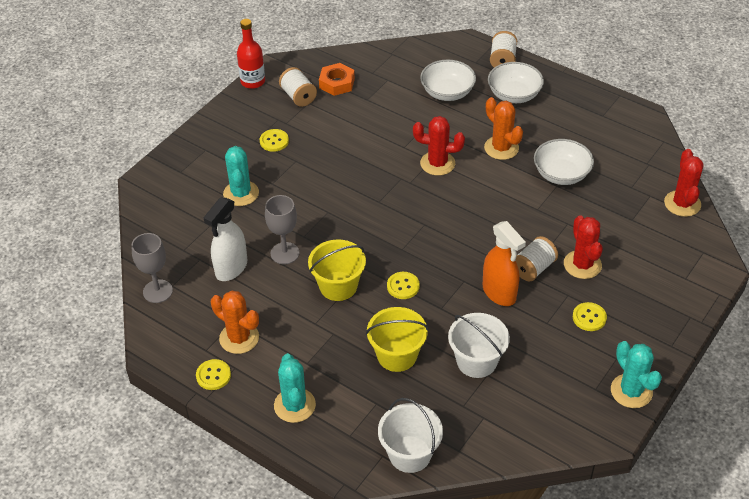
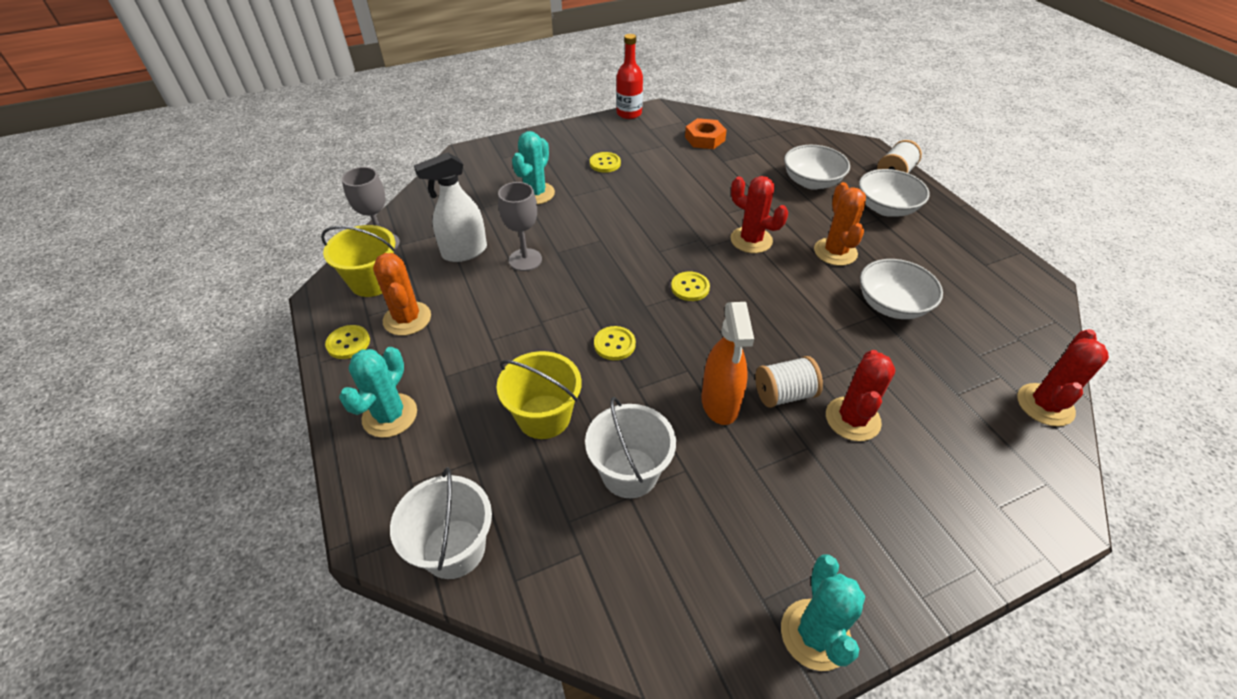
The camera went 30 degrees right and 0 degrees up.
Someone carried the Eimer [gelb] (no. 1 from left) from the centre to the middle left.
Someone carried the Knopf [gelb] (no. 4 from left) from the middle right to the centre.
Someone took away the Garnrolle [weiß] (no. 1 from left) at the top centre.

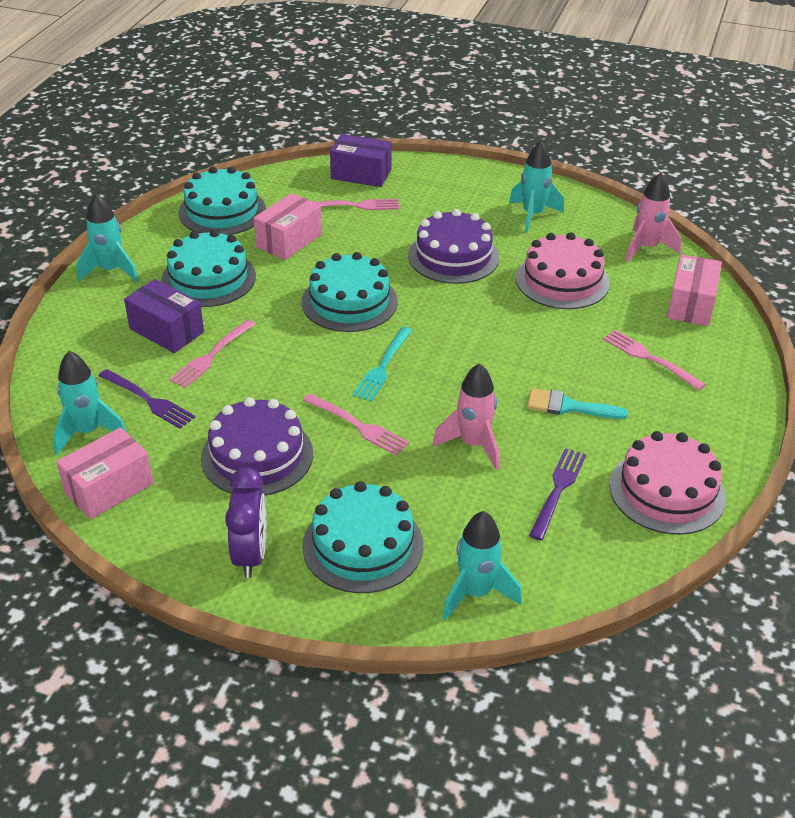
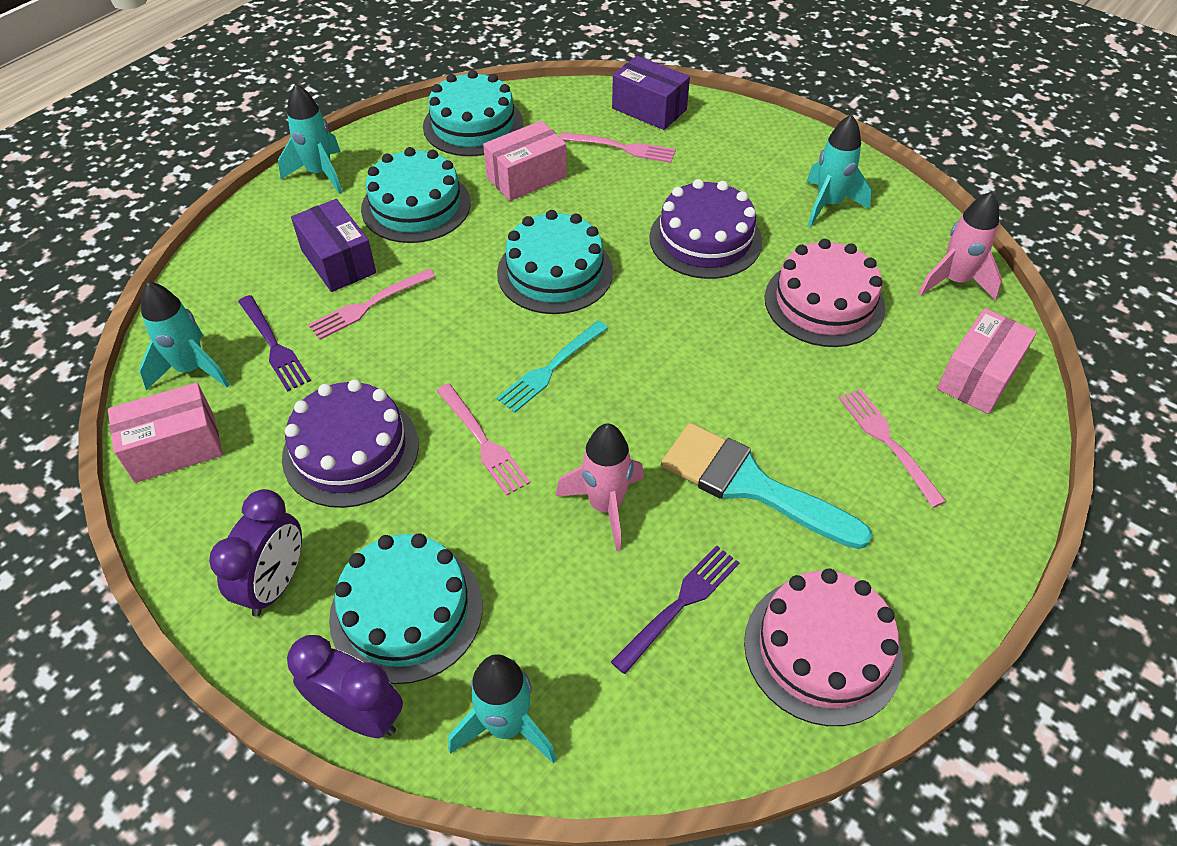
The camera went 20 degrees right and 10 degrees up.
Someone put down the Wecker [lila] (no. 2 from left) at the bottom left.
Someone scaled the Pinsel [türkis] at the middle right by 1.66.

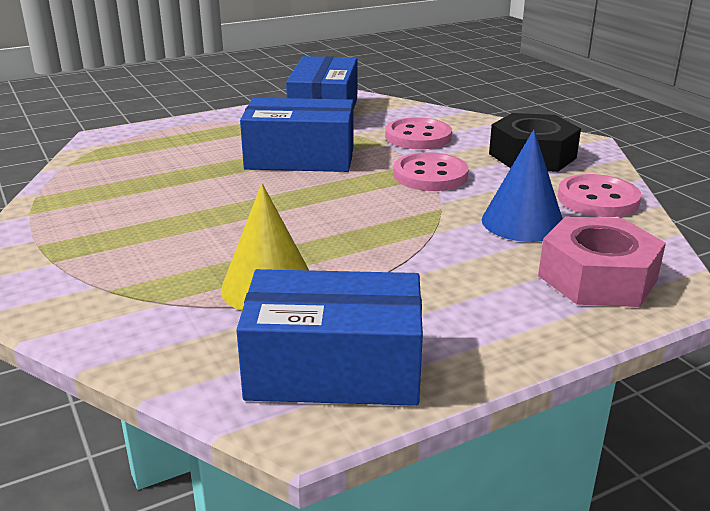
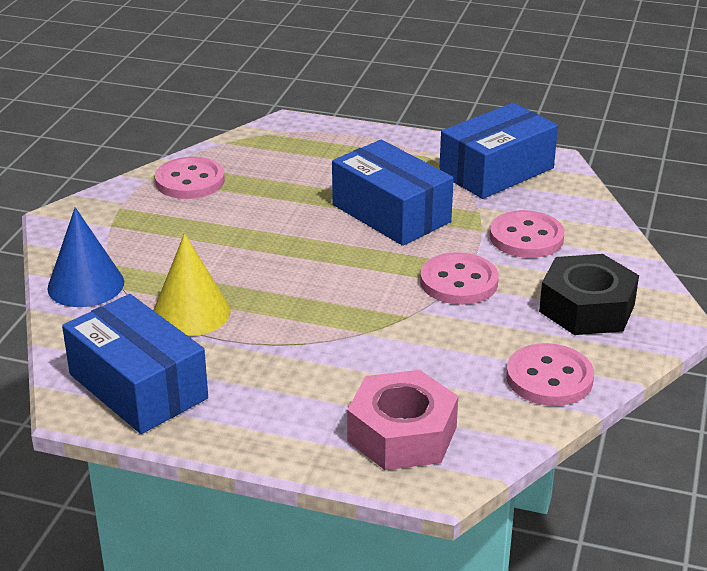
The camera went 45 degrees right and 5 degrees up.
Someone carried the Kegel [blau] from the middle right to the middle left.
Someone put down the Knopf [rosa] (no. 1 from left) at the top left.

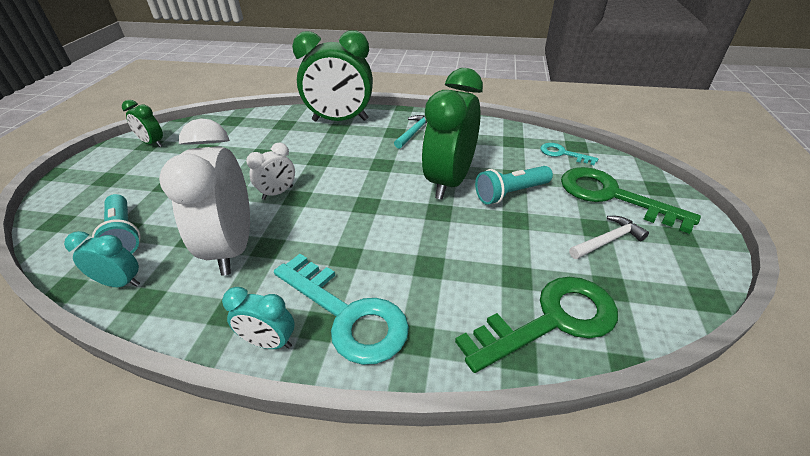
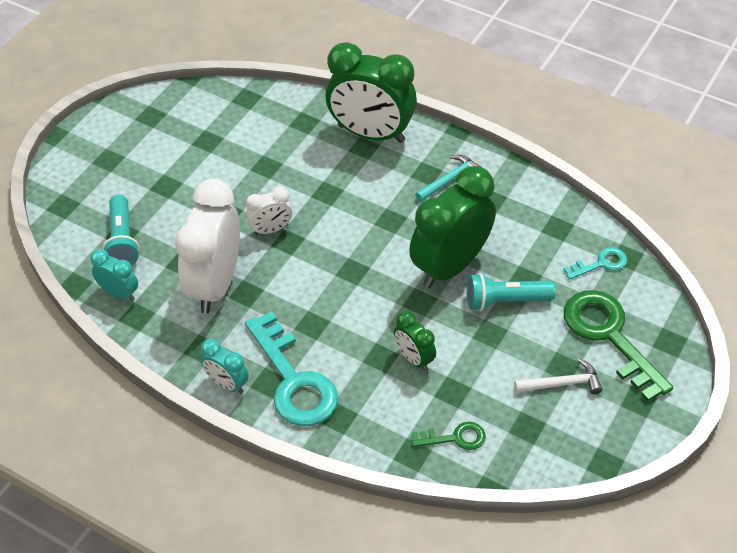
The camera went 20 degrees right and 10 degrees up.
Someone carried the Wecker [grün] (no. 1 from left in the first image) from the top left to the centre.
Someone scaled the Schlüssel [grün] (no. 1 from left) at the bottom centre by 0.50.
Someone rotated the Schlüssel [türkis] (no. 2 from left) at the middle right by 105 degrees clockwise.

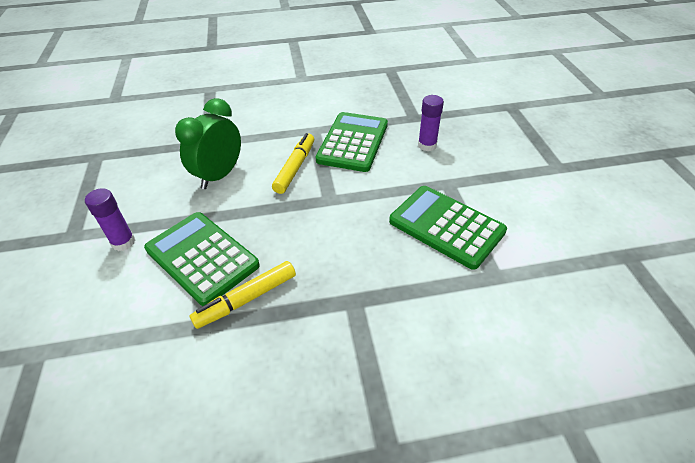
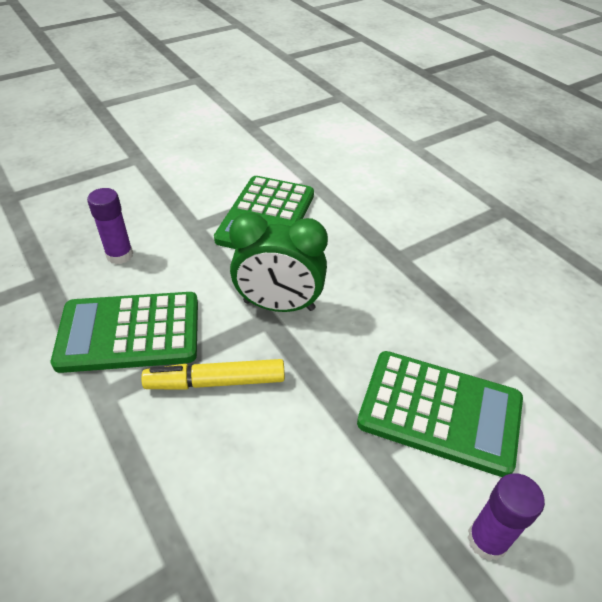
The camera went 115 degrees left and 0 degrees up.
Someone carried the Wecker [grün] from the top left to the centre.
Someone rotated the Taschenrechner [grün] (no. 1 from left in the first image) at the middle left by 90 degrees counterclockwise.
Someone took away the Filzstift [gelb] (no. 1 from left) at the centre.

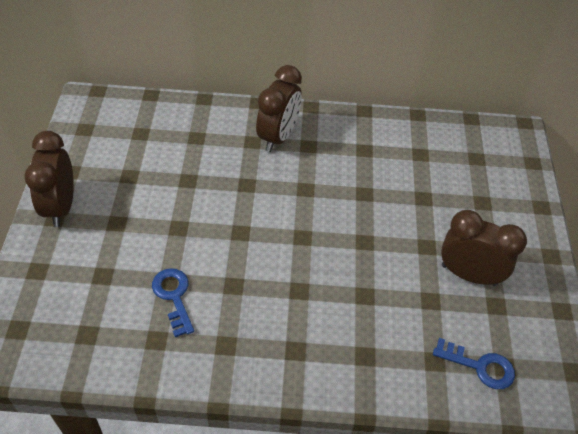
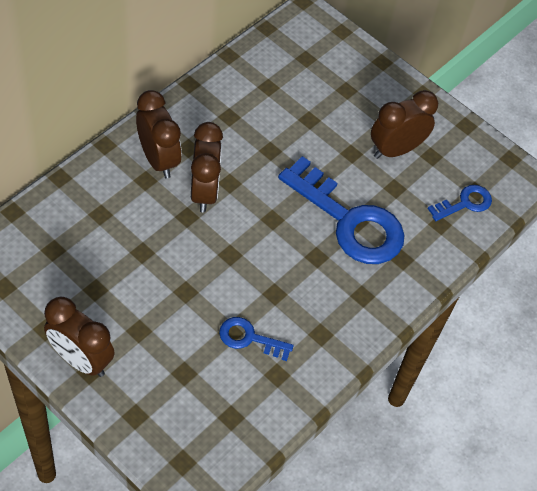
The camera went 55 degrees left and 5 degrees up.
Someone put down the Wecker [braun] (no. 3 from left) at the centre.
Someone put down the Schlüssel [blau] (no. 2 from left) at the centre.

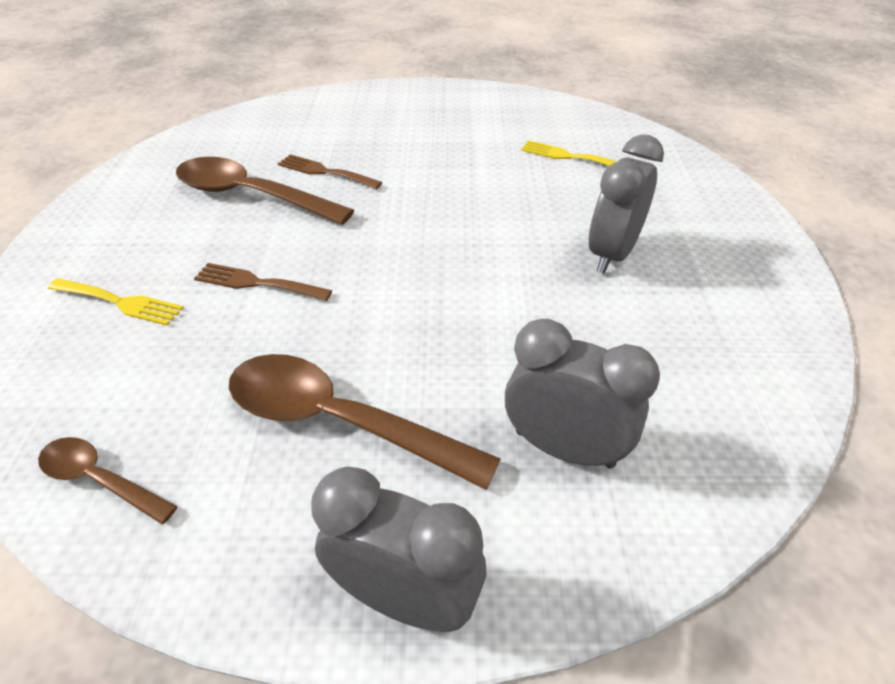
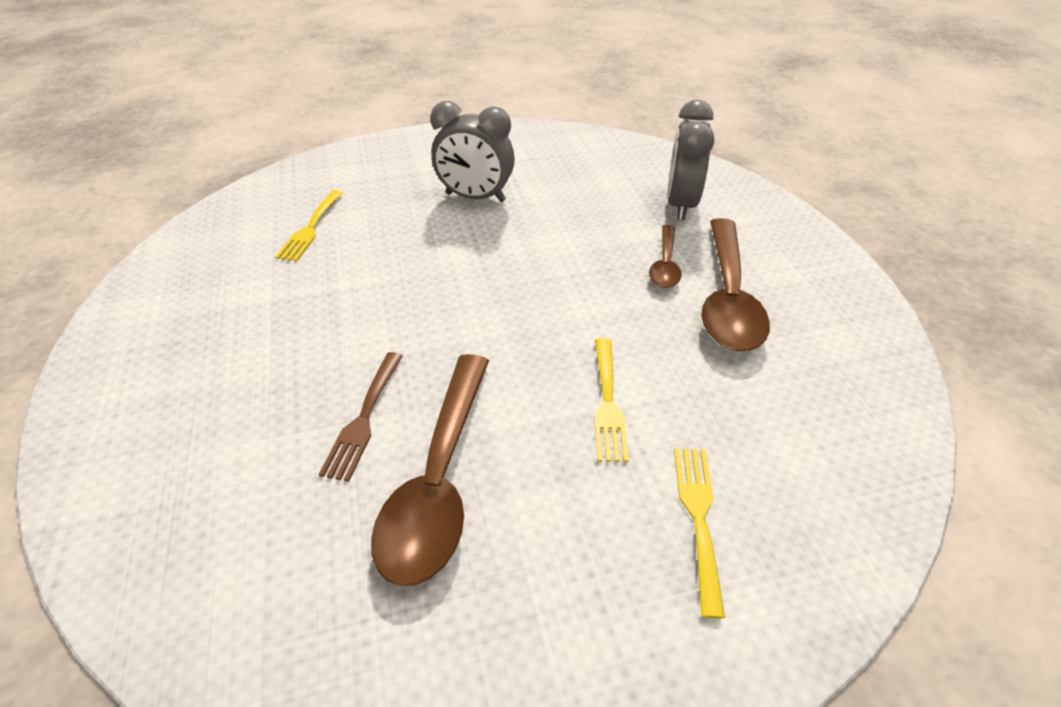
The camera went 105 degrees left and 0 degrees up.
Someone repainted the Gabel [braun] (no. 1 from left) at the middle left, which became the Gabel [gelb] (no. 2 from left) at the centre.
Someone carried the Löffel [braun] (no. 1 from left in the first image) from the bottom left to the centre.
Someone took away the Wecker [grau] (no. 1 from left) at the bottom centre.

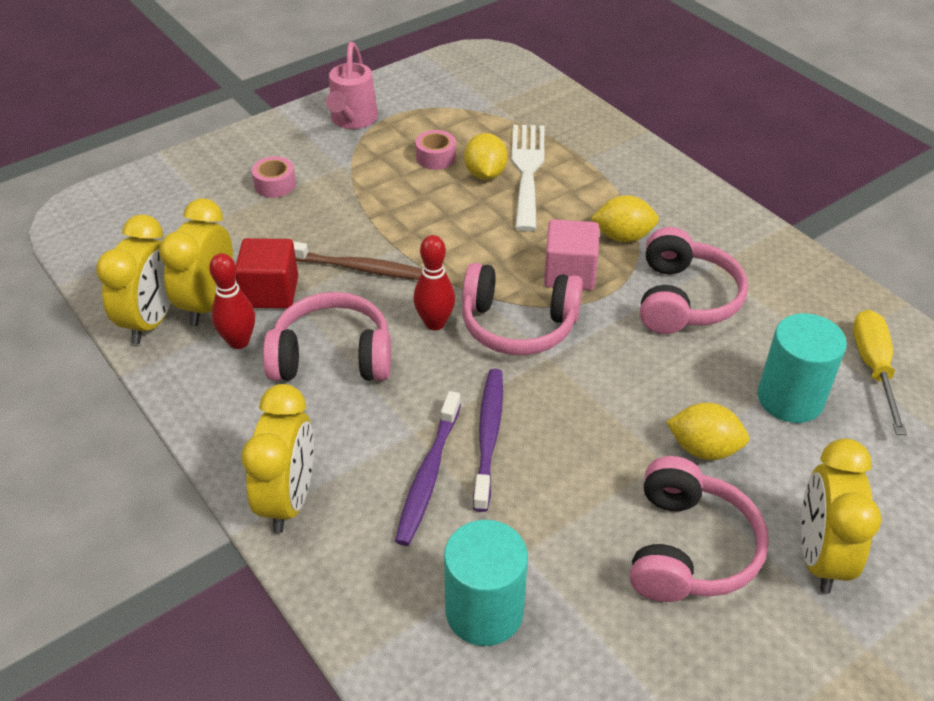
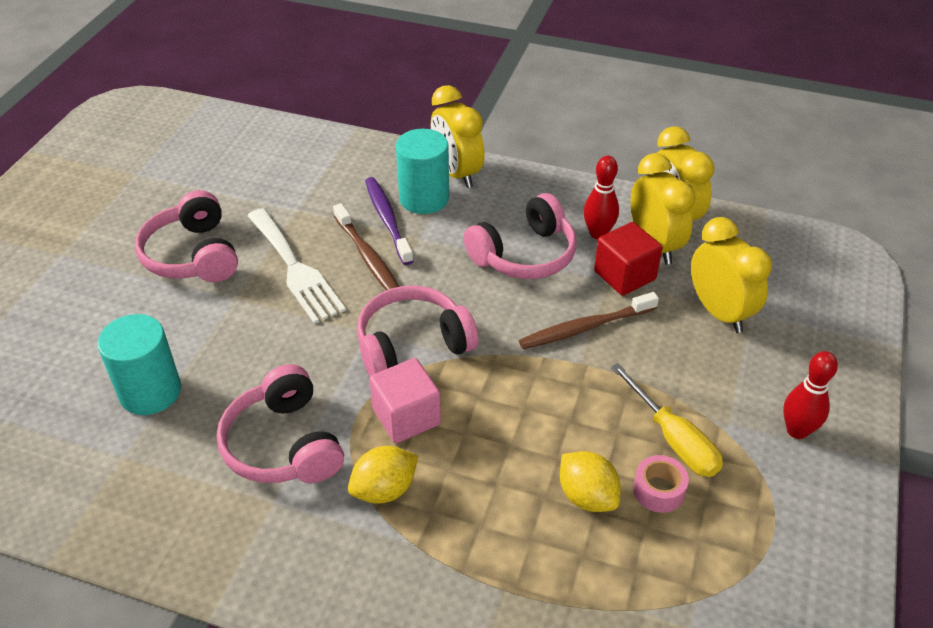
The camera went 145 degrees right and 0 degrees up.
Someone carried the Gabel [weiß] from the top centre to the middle left.
Someone repainted the Zahnbürste [lila] (no. 2 from left) at the centre, which became the Zahnbürste [braun] (no. 1 from left) at the centre.
Someone carried the Vollzylinder [türkis] (no. 1 from left in the first image) from the bottom centre to the top centre.
Someone carried the Schraubenzieher [gelb] from the middle right to the bottom right.
Someone carried the Wecker [gelb] (no. 4 from left) from the bottom right to the middle right.
Someone carried the Bowlingkegel [rot] (no. 2 from left) from the centre to the middle right.
Someone took away the Klebeband [rosa] (no. 1 from left) at the top left.
Someone took away the Gießkanne [rosa] at the top centre.
Someone took away the Zitrone [gelb] (no. 3 from left) at the middle right.

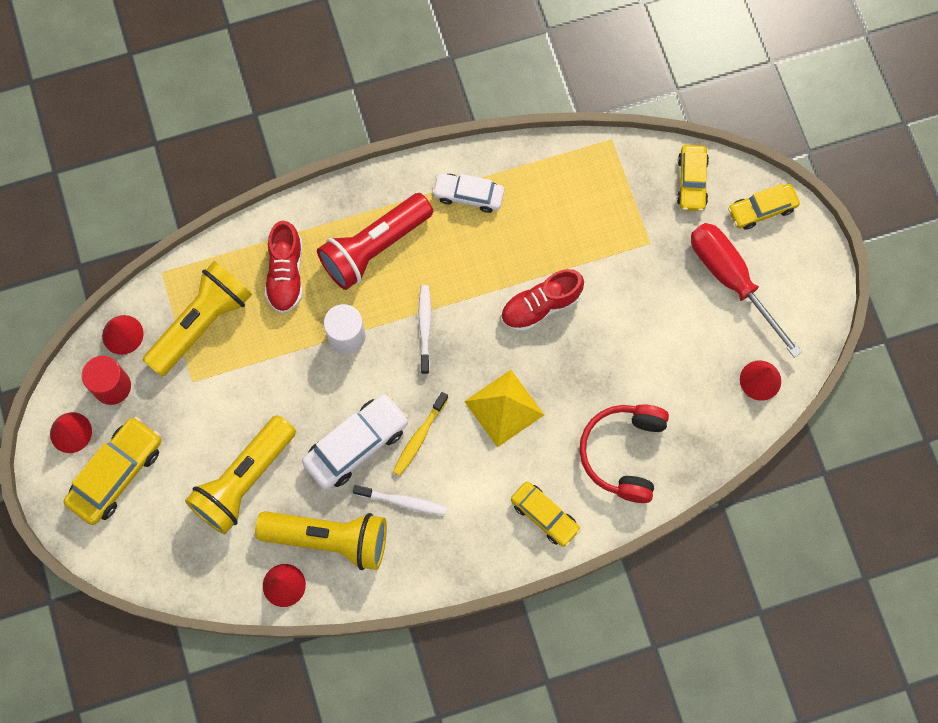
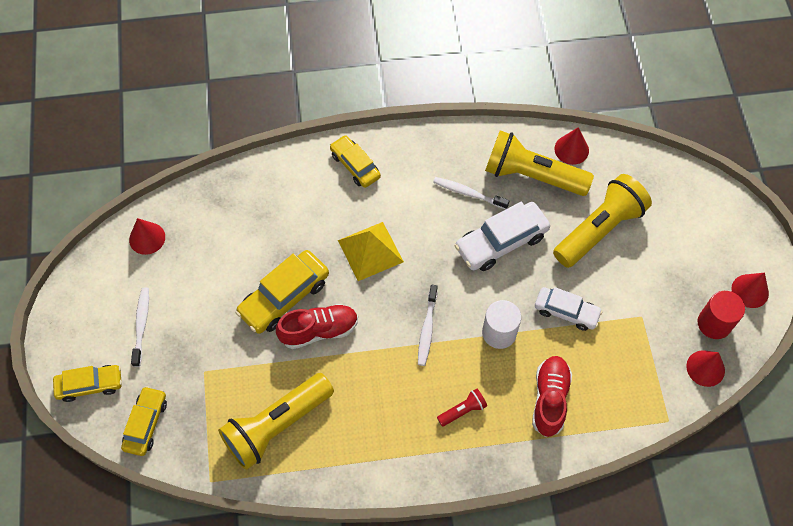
The camera went 170 degrees left and 10 degrees down.
Someone swapped the Schraubenzieher [rot] at the middle right for the Zahnbürste [weiß] (no. 1 from left) at the middle left.
Someone carried the Taschenlampe [gelb] (no. 1 from left) from the middle left to the bottom centre.
Someone carried the Auto [gelb] (no. 1 from left in the first image) from the middle left to the centre.
Someone scaled the Taschenlampe [rot] at the centre by 0.43.
Someone carried the Auto [weiß] (no. 2 from left) from the top centre to the middle right.
Someone took away the Zahnbürste [gelb] at the centre.
Someone took away the Kopfhörer [rot] at the centre.

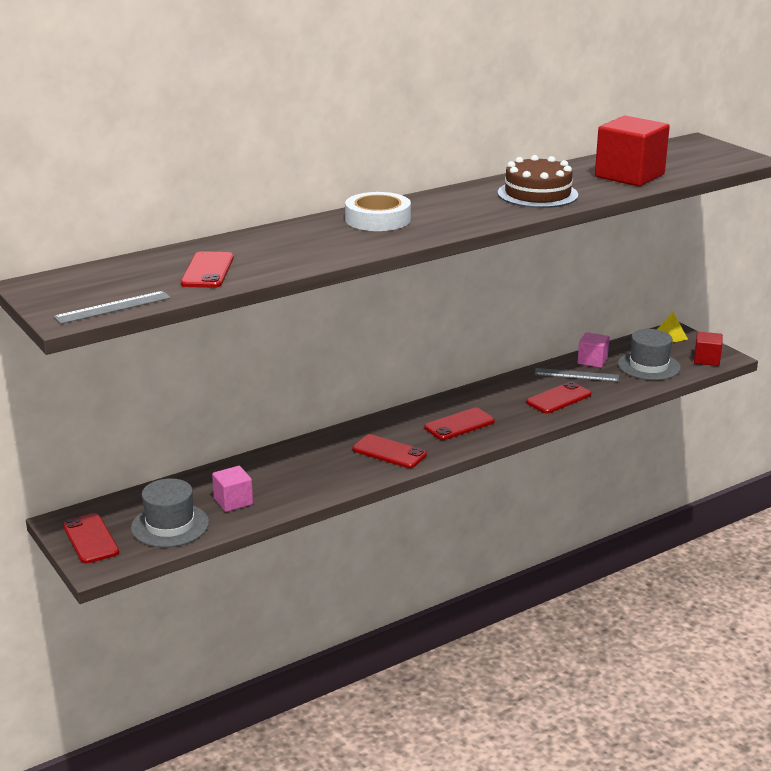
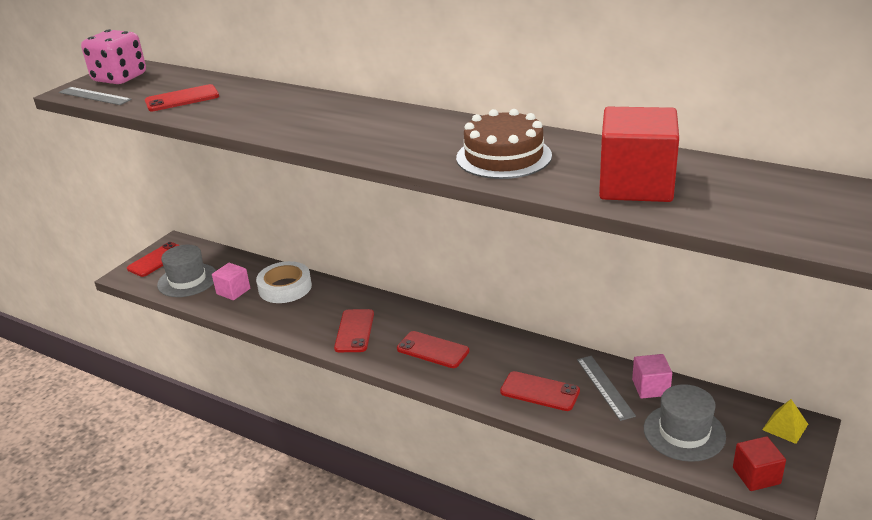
The camera went 65 degrees right and 5 degrees up.
Someone put down the Spielwürfel [rosa] at the top left.
Someone carried the Klebeband [weiß] from the top centre to the middle left.

